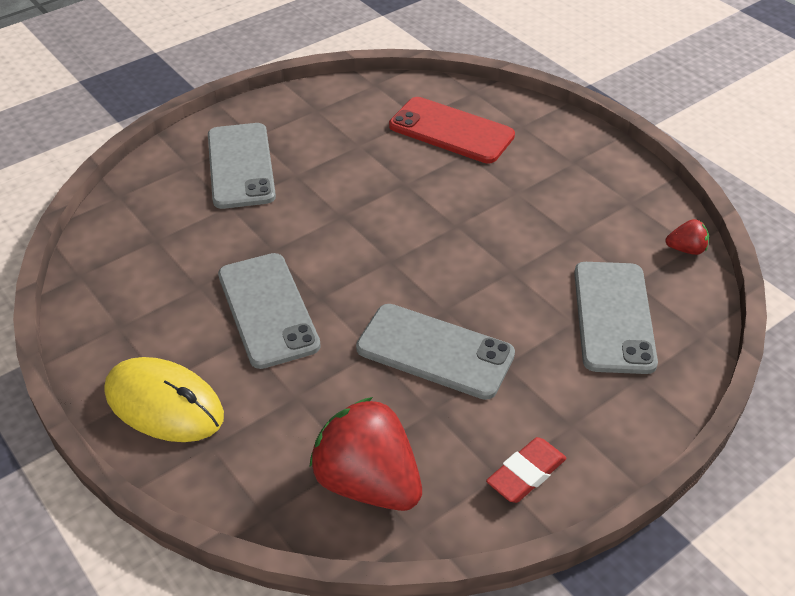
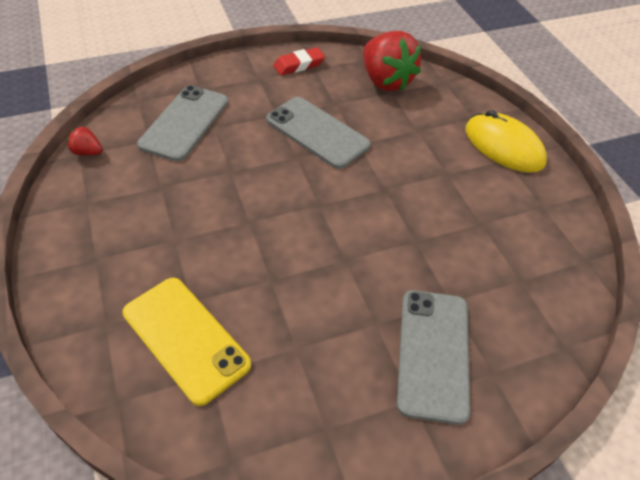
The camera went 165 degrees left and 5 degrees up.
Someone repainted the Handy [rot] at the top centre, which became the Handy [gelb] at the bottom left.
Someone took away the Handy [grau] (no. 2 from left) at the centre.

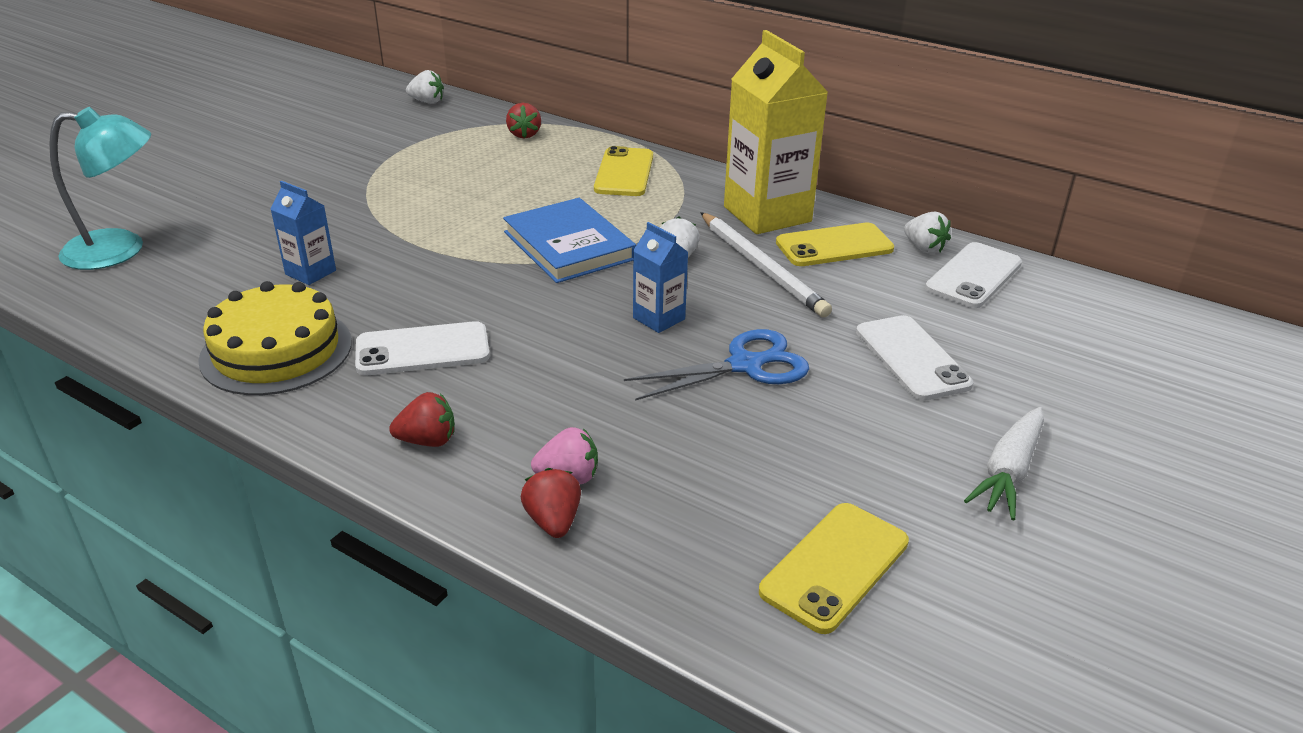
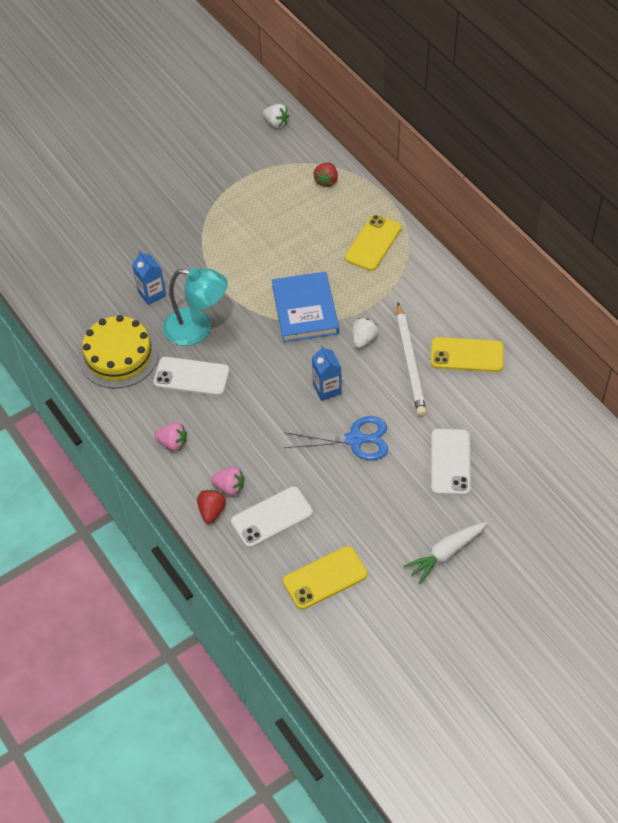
The camera went 25 degrees right and 20 degrees up.
Someone repainted the Erdbeere [rot] (no. 1 from left) at the middle left, which became the Erdbeere [rosa] (no. 1 from left) at the middle left.
Someone carried the Lampe [türkis] from the top left to the middle left.
Someone carried the Handy [weiß] (no. 3 from left in the first image) from the middle right to the centre.
Someone took away the Getränkekarton [gelb] at the top centre.
Someone took away the Erdbeere [weiß] (no. 3 from left) at the top right.

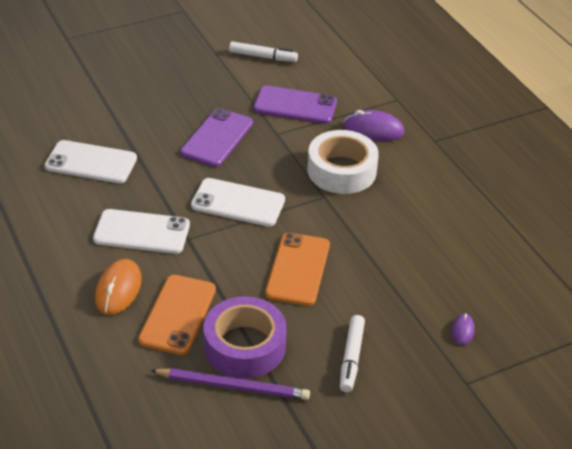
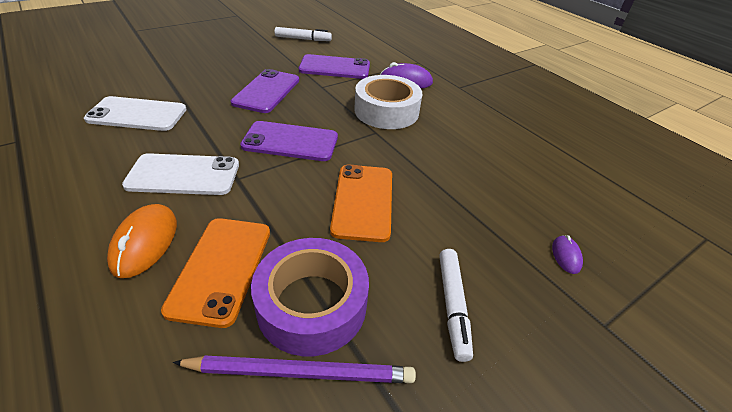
The camera went 10 degrees left and 0 degrees up.
Someone repainted the Handy [weiß] (no. 3 from left) at the centre, which became the Handy [lila] (no. 2 from left) at the centre.

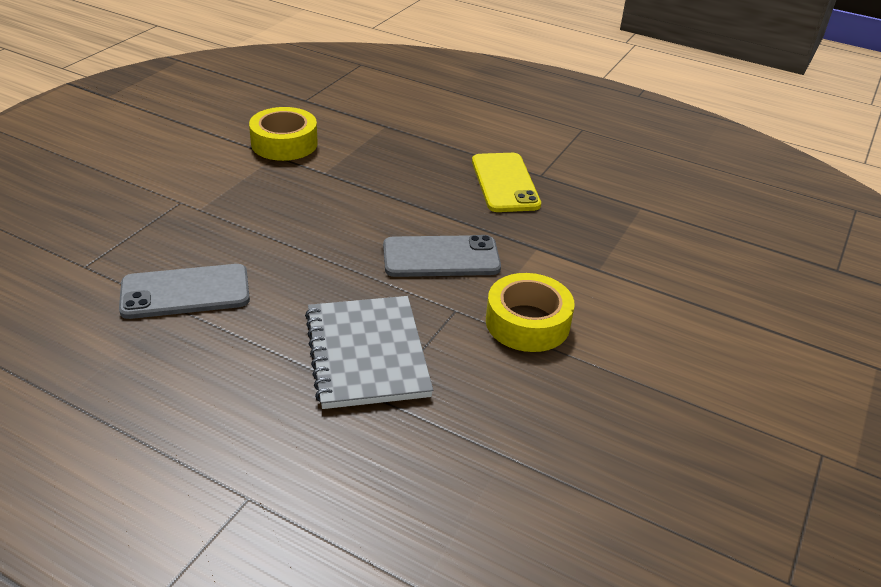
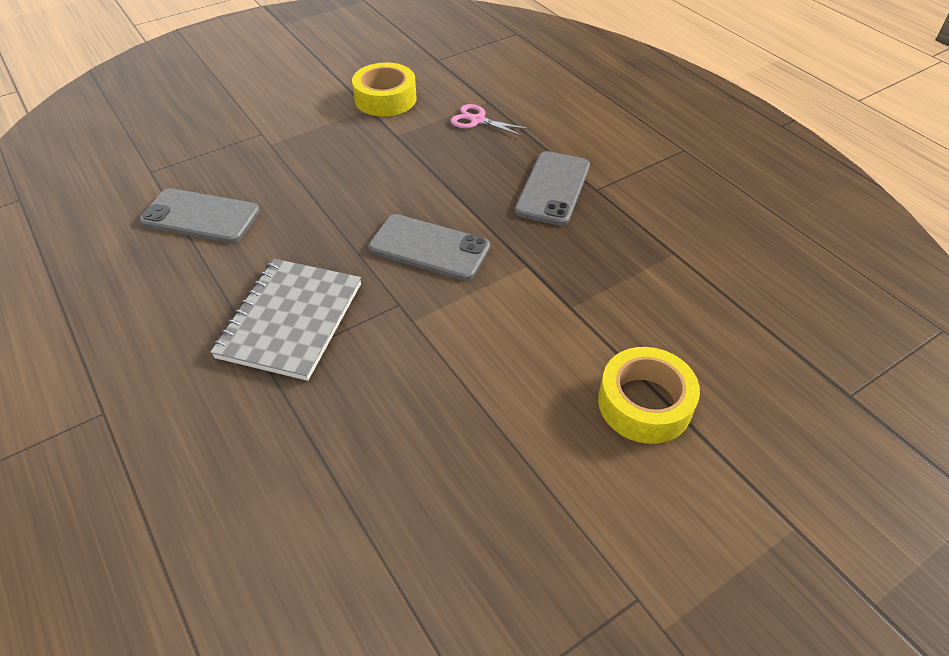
The camera went 30 degrees right and 10 degrees up.
Someone put down the Schere [rosa] at the top centre.
Someone repainted the Handy [gelb] at the top centre, which became the Handy [grau] (no. 3 from left) at the top centre.
Someone carried the Klebeband [gelb] (no. 2 from left) from the centre to the middle right.

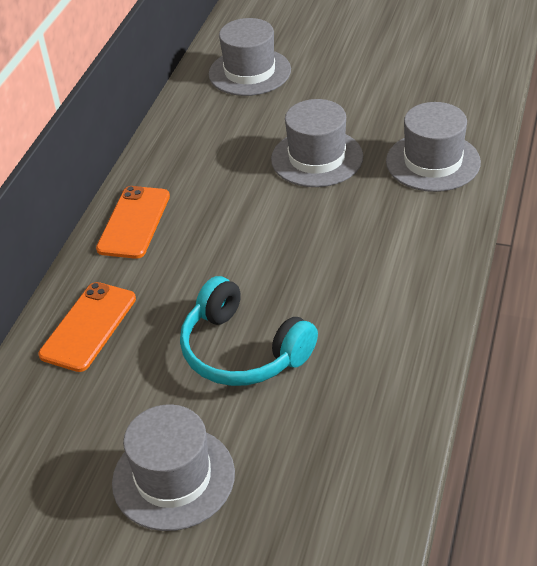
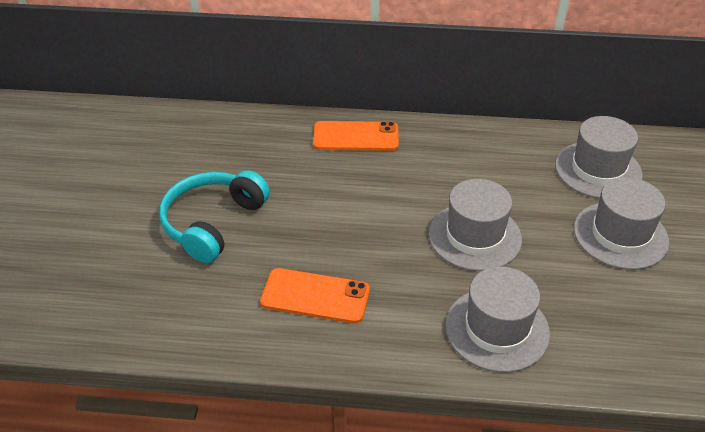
The camera went 75 degrees right and 0 degrees up.
Someone carried the Handy [orange] (no. 1 from left) from the middle left to the bottom centre.
Someone carried the Hut [grau] (no. 1 from left in the first image) from the bottom left to the middle right.

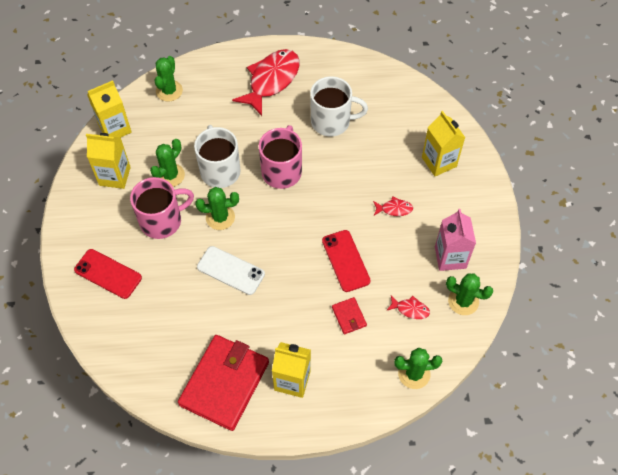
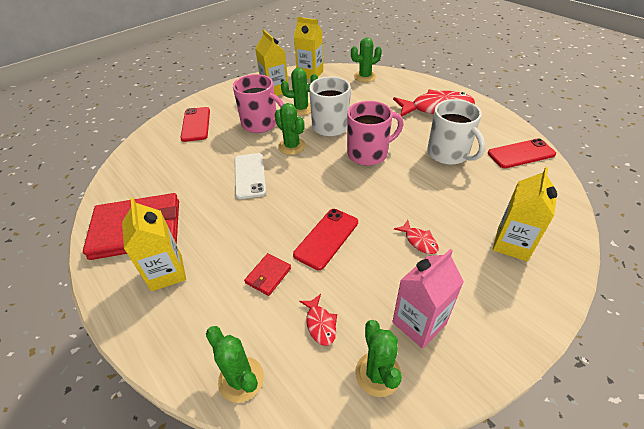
The camera went 55 degrees right and 15 degrees down.
Someone put down the Handy [rot] (no. 3 from left) at the middle right.

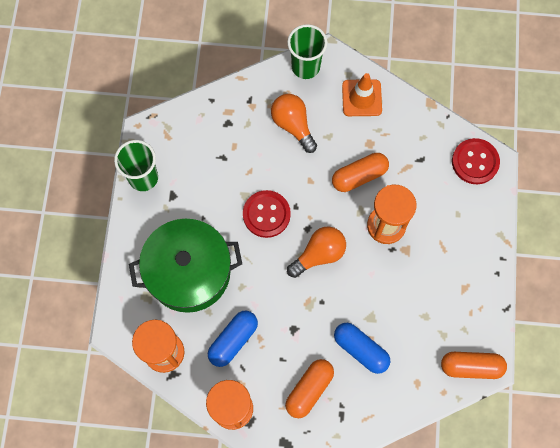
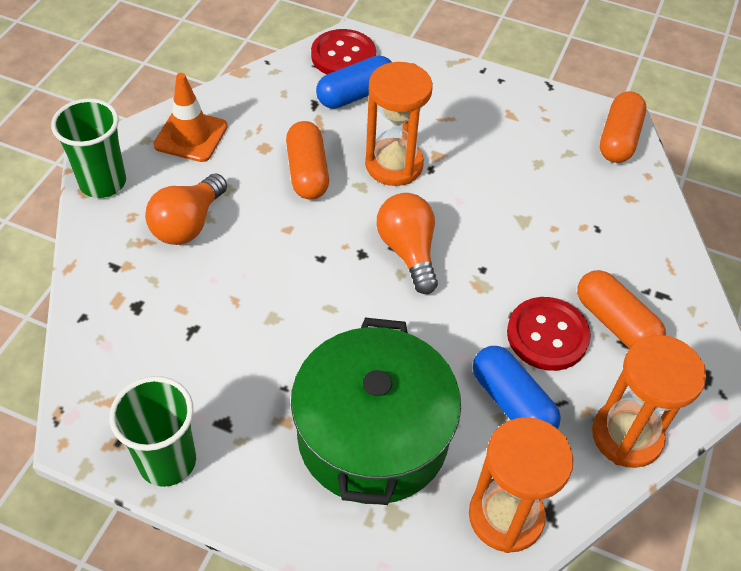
The camera went 75 degrees left and 20 degrees down.
Someone rotated the Glühbirne [orange] (no. 1 from left) at the top centre by 45 degrees counterclockwise.
Someone carried the Kapsel [blau] (no. 2 from left in the first image) from the bottom centre to the top centre.
Someone carried the Knopf [rot] (no. 1 from left in the first image) from the centre to the middle right.

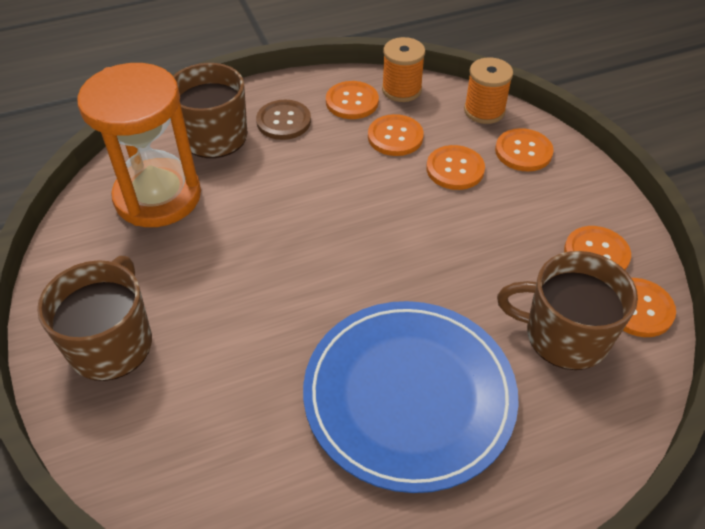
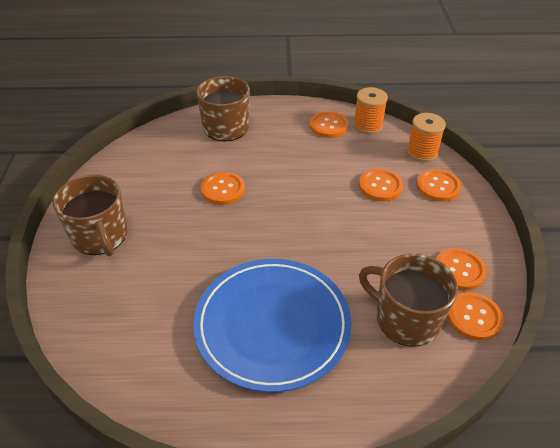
The camera went 20 degrees right and 5 degrees down.
Someone rotated the Tasse [braun] (no. 1 from left) at the middle left by 120 degrees clockwise.
Someone carried the Knopf [orange] (no. 2 from left in the first image) from the top centre to the centre.
Someone took away the Sanduhr [orange] at the top left.
Someone took away the Knopf [braun] at the top centre.

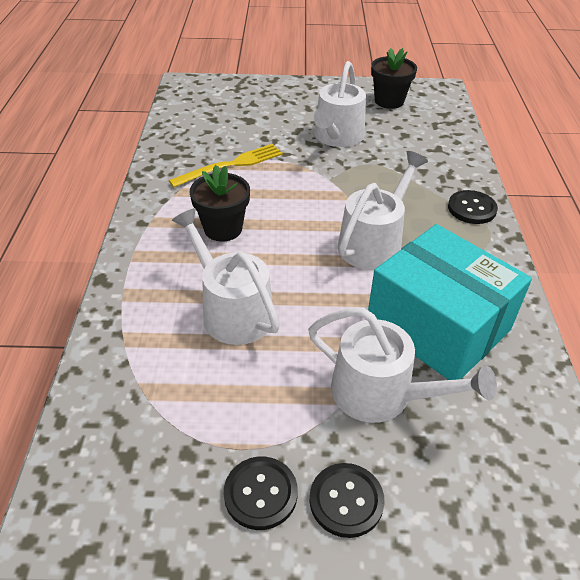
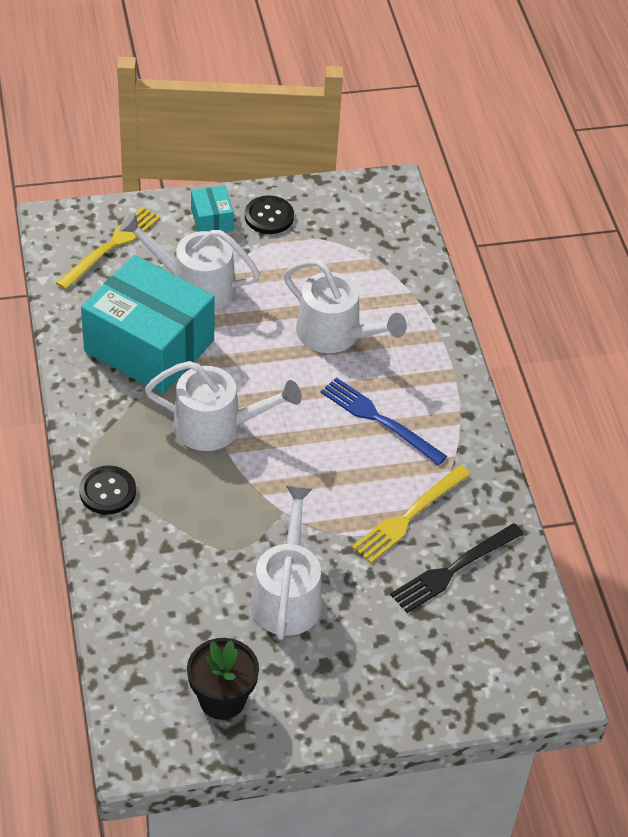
The camera went 165 degrees right and 5 degrees up.
Someone put down the Gabel [gelb] (no. 1 from left) at the top left.
Someone rotated the Gießkanne [weiß] (no. 3 from left in the first image) at the centre by 105 degrees counterclockwise.
Someone swapped the Knopf [schwarz] (no. 2 from left) at the bottom centre for the Schachtel [türkis] (no. 2 from left) at the top centre.
Someone swapped the Blumentopf [schwarz] (no. 1 from left) at the centre for the Gabel [blau] at the centre.
Someone put down the Gabel [schwarz] at the bottom right.

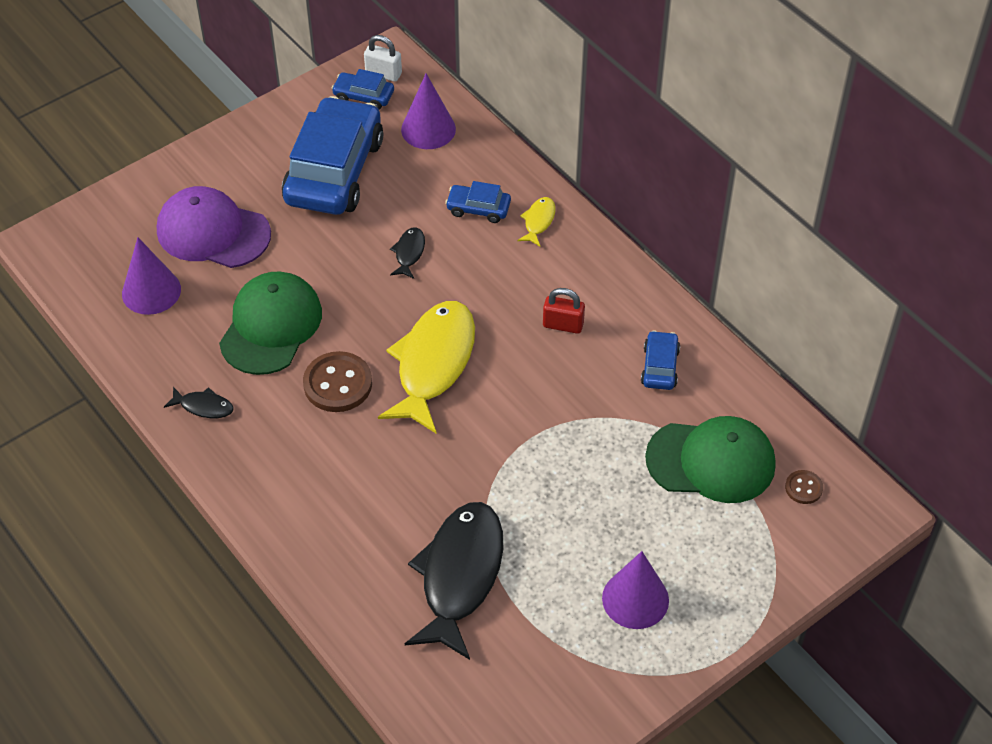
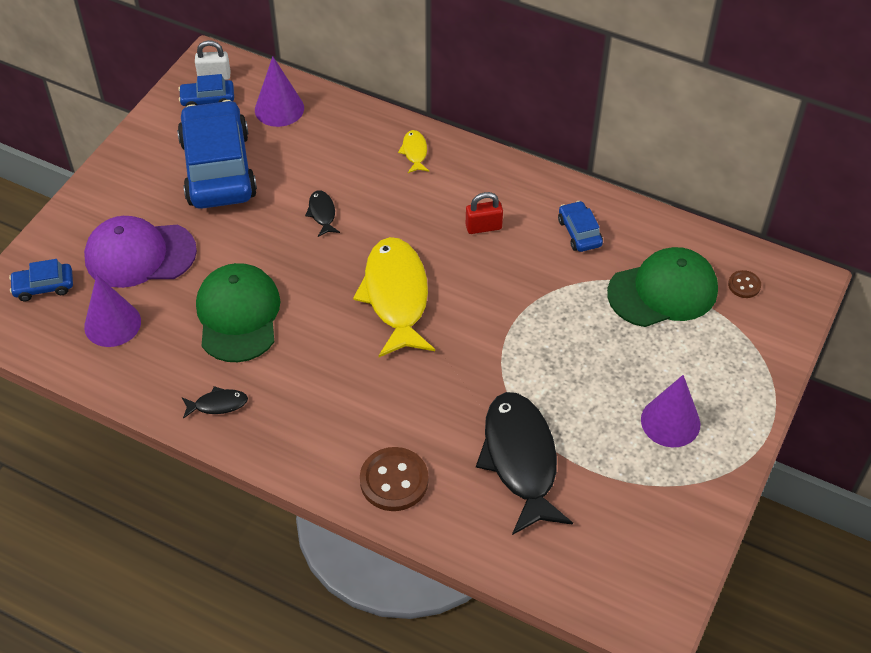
The camera went 25 degrees left and 0 degrees up.
Someone carried the Auto [blau] (no. 3 from left in the first image) from the top centre to the middle left.
Someone carried the Knopf [braun] (no. 1 from left) from the centre to the bottom centre.

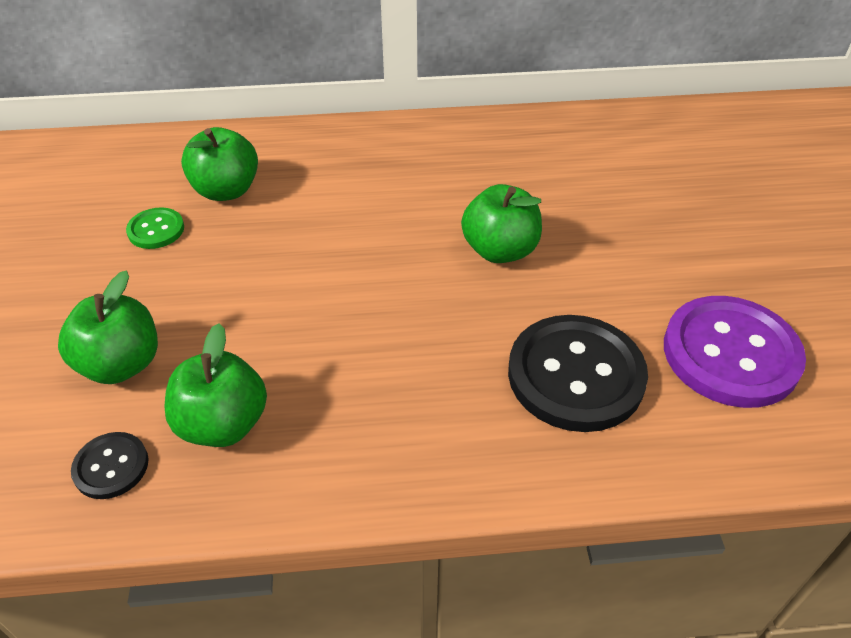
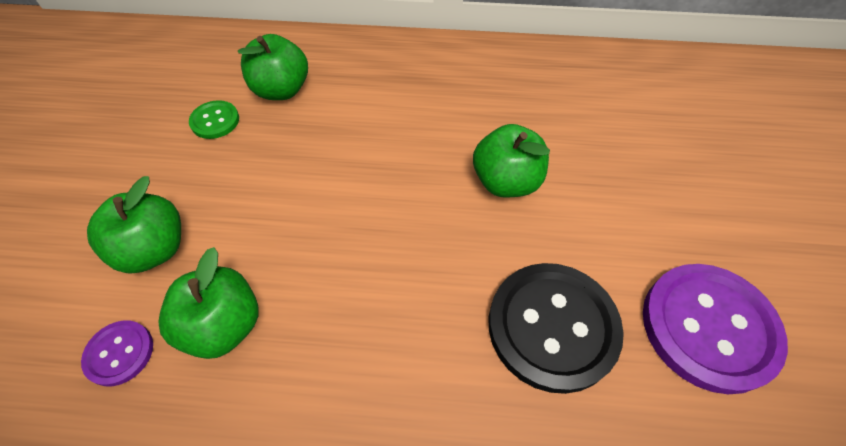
The camera went 10 degrees right and 10 degrees up.
Someone repainted the Knopf [schwarz] (no. 1 from left) at the bottom left, which became the Knopf [lila] (no. 1 from left) at the bottom left.

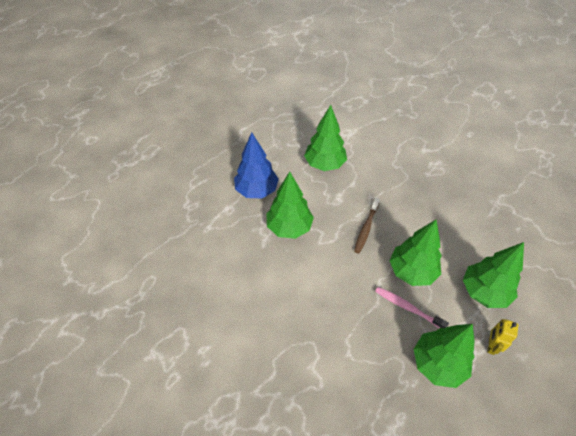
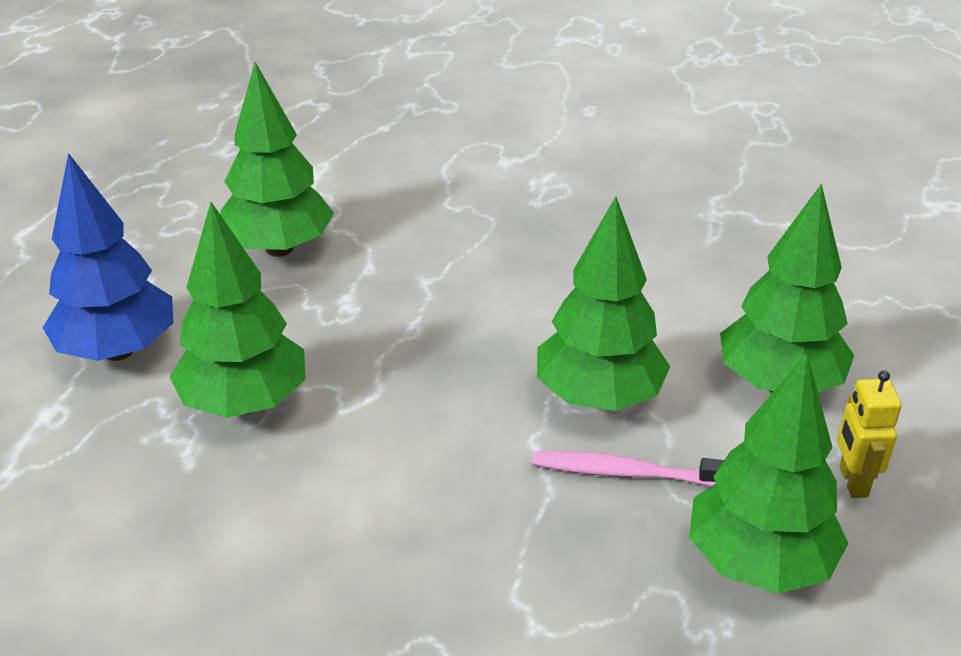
The camera went 25 degrees left and 15 degrees down.
Someone took away the Zahnbürste [braun] at the centre.

